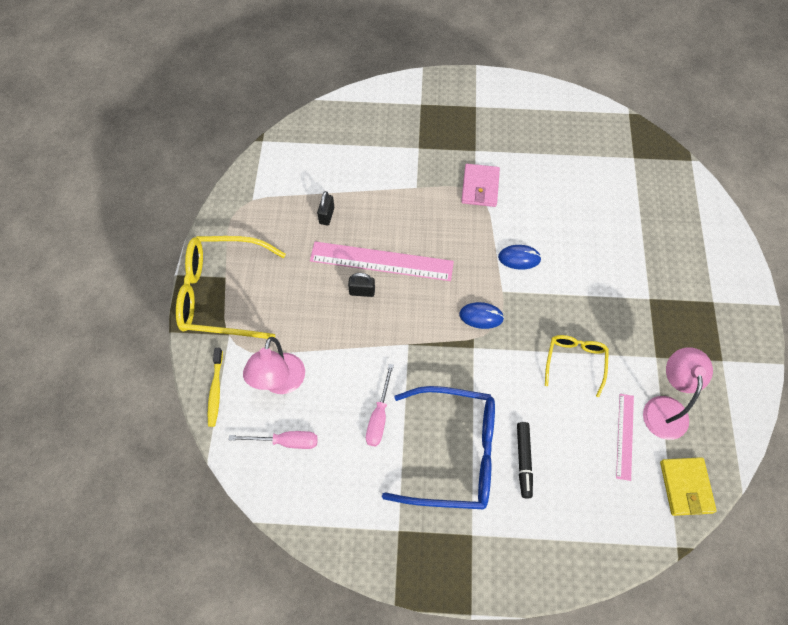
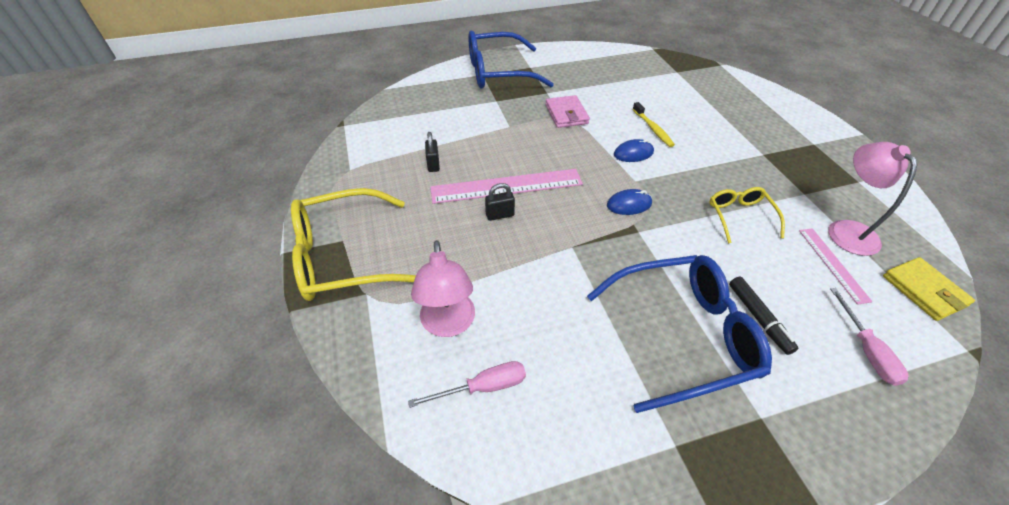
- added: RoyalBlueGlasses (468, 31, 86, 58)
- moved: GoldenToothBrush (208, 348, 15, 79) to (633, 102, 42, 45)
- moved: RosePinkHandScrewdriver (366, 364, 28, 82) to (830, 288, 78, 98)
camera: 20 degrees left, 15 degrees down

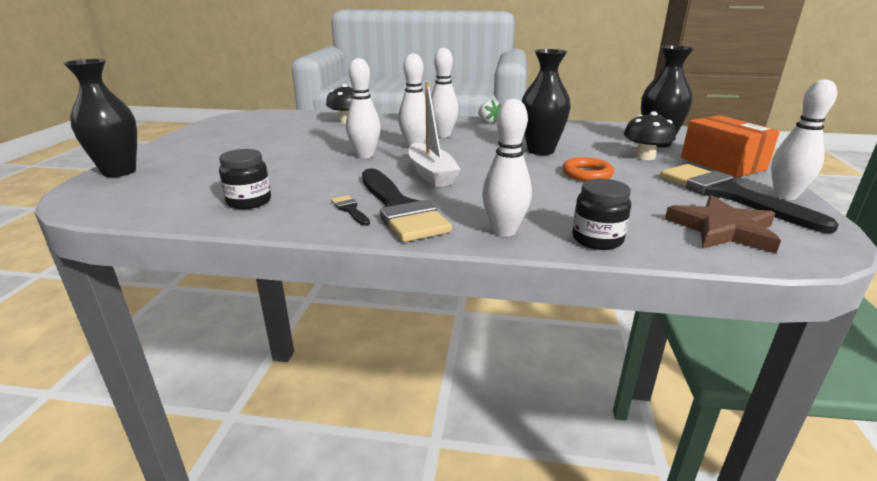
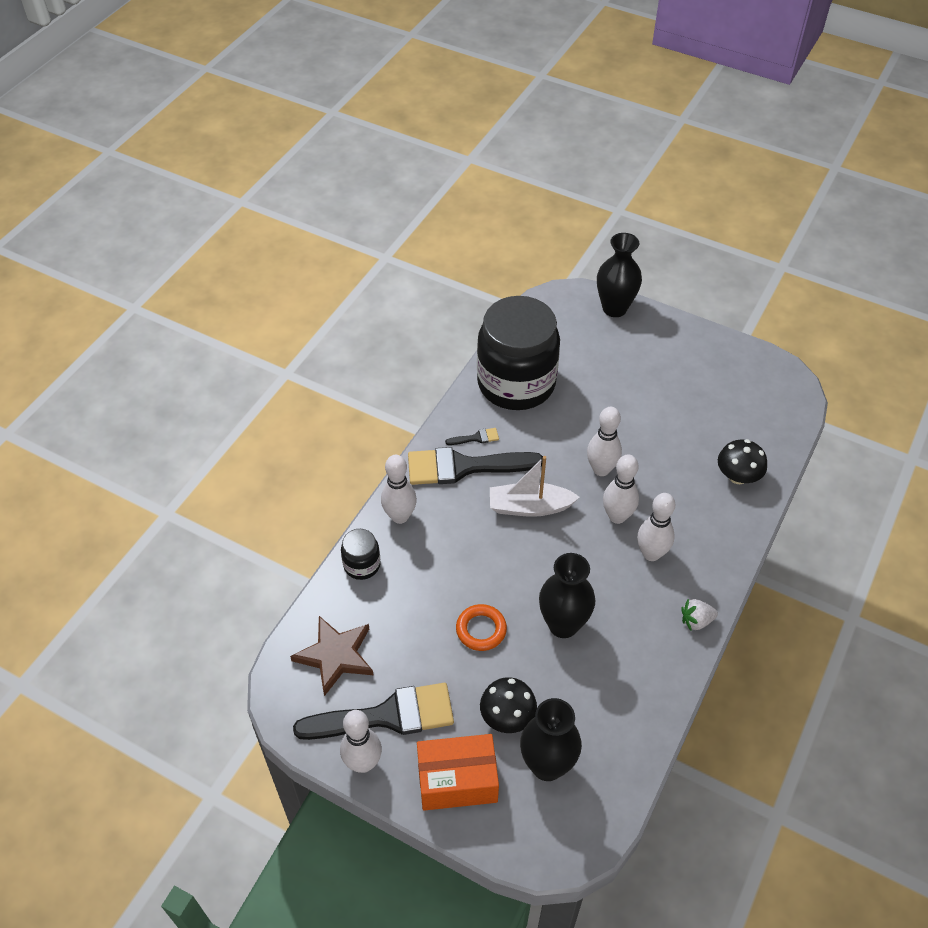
- resized: BlackJar (219, 149, 52, 60) = (477, 296, 83, 114) x2.38
camera: 110 degrees right, 25 degrees up

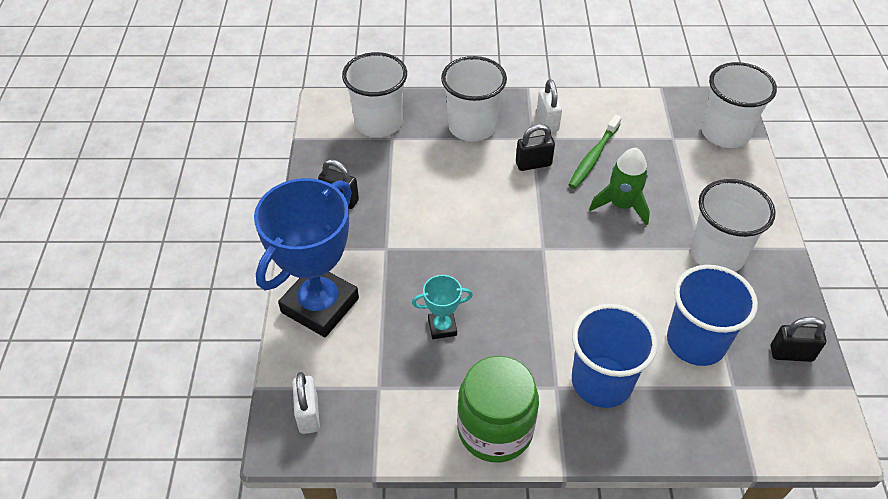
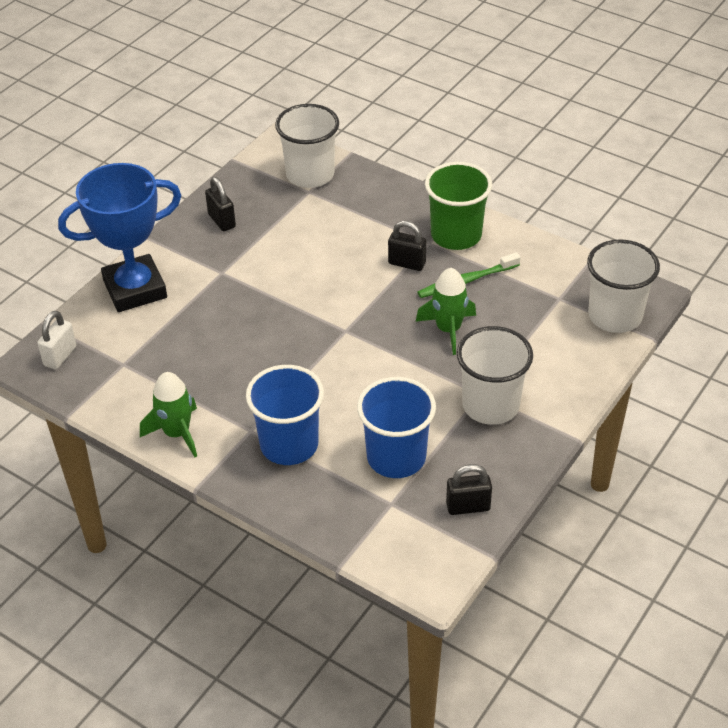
- removed: TealAwardCup (412, 275, 61, 64)
- removed: SnowWhiteCup (441, 56, 66, 86)
- replaced: EmeraldJar (457, 356, 82, 107) to EmeraldSpaceship (140, 372, 57, 85)
- replaced: SnowWhiteLock (537, 79, 25, 53) to EmeraldCup (425, 162, 67, 88)
- turned: BlackLock (770, 317, 56, 45) = (446, 464, 46, 51) 45 degrees counterclockwise
camera: 35 degrees right, 5 degrees down

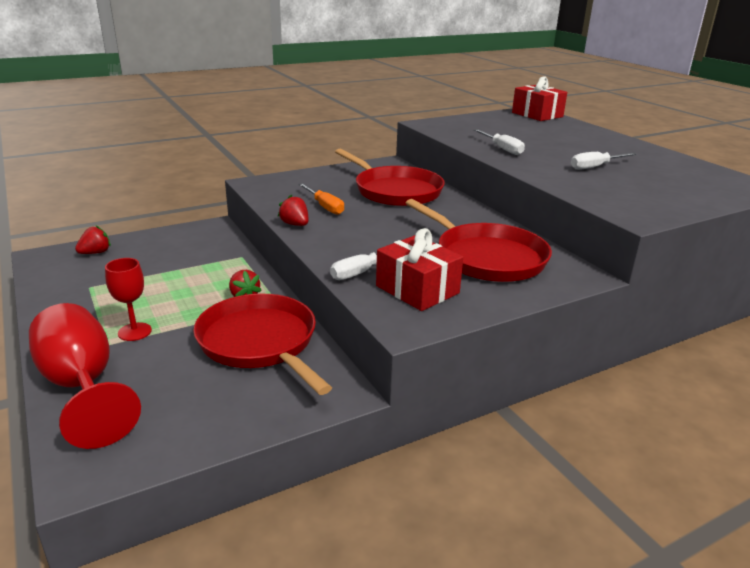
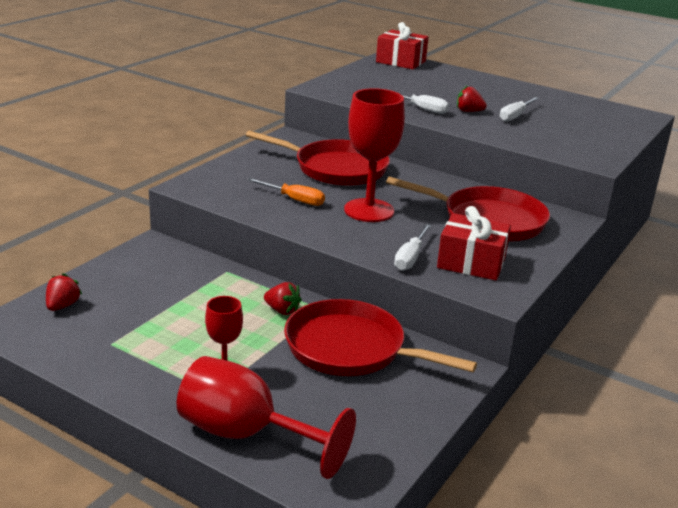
- added: RedGoblet (344, 88, 61, 134)
- moved: RedStrawberry (278, 195, 30, 31) to (457, 85, 30, 27)
camera: 30 degrees left, 0 degrees up

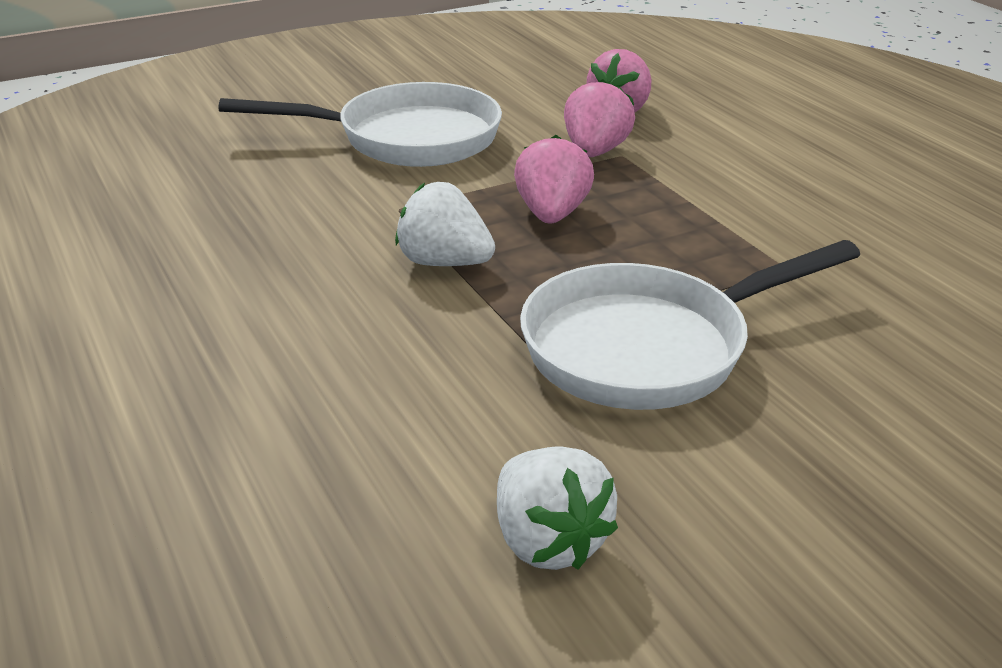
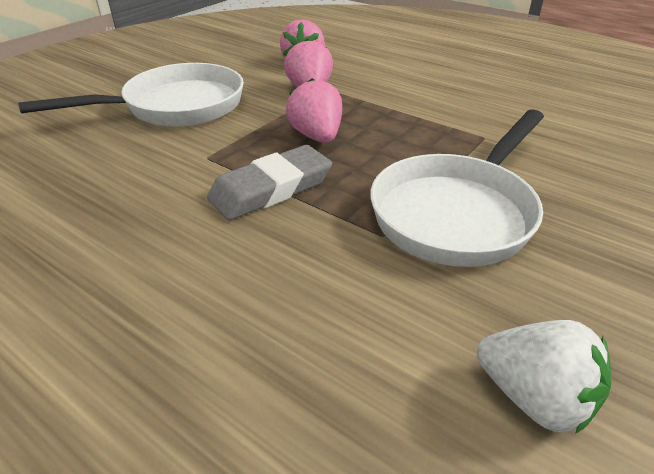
- replaced: SnowWhiteStrawberry (395, 182, 100, 84) to AshGreyEraser (207, 145, 125, 76)
camera: 25 degrees left, 5 degrees up

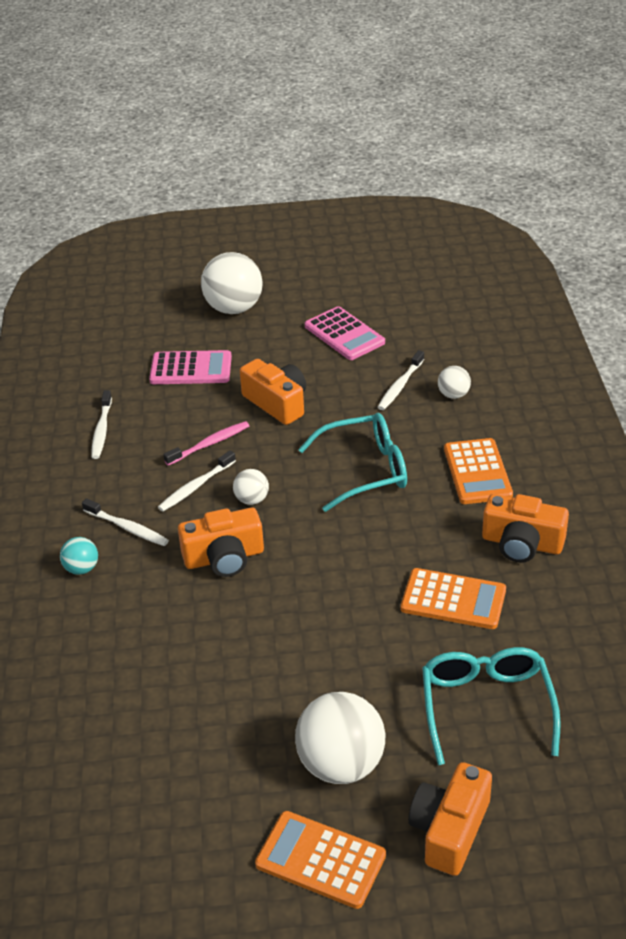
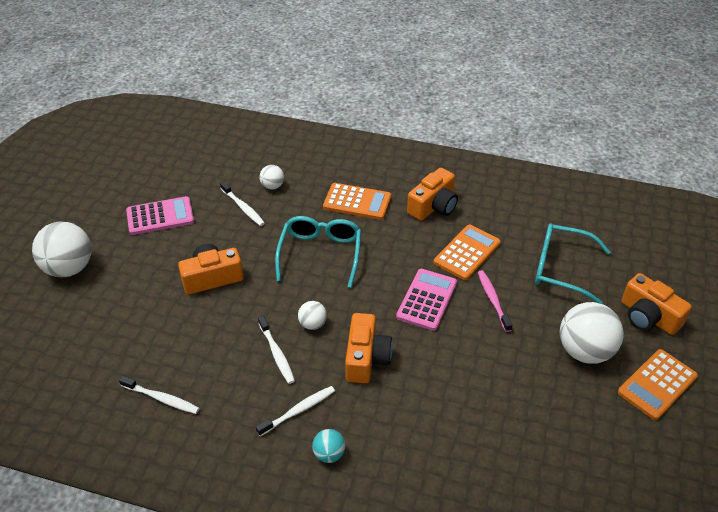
- moved: RosePinkPocketCalculator (149, 350, 83, 34) to (396, 269, 61, 62)
- moved: RosePinkToothBrush (163, 421, 86, 45) to (478, 270, 35, 62)
camera: 70 degrees left, 5 degrees up

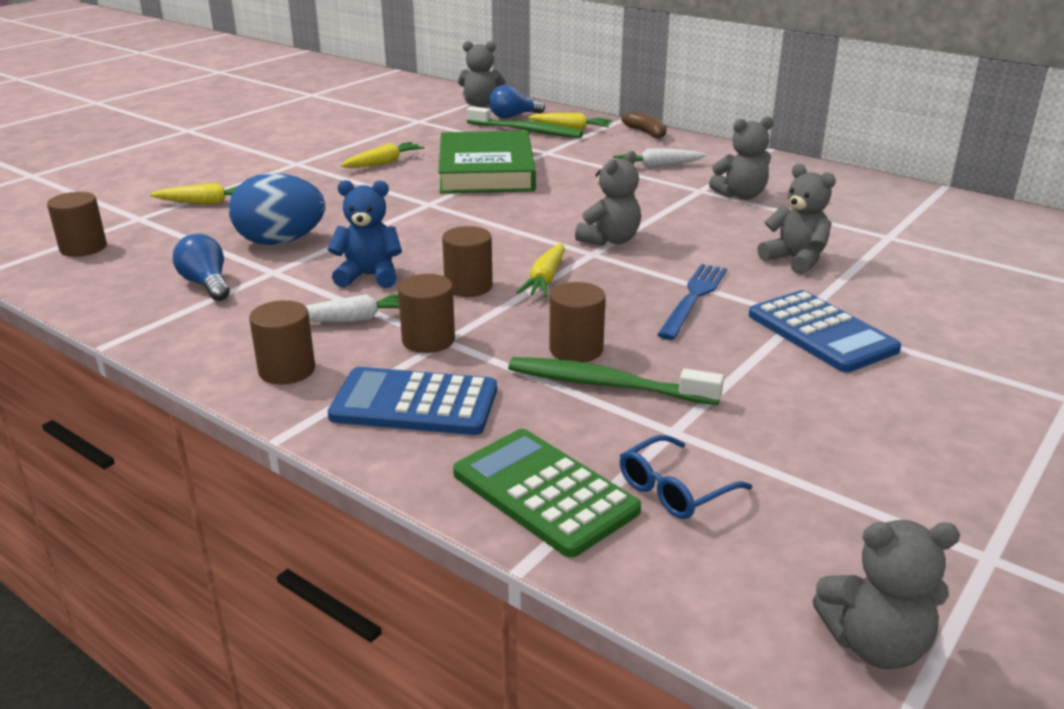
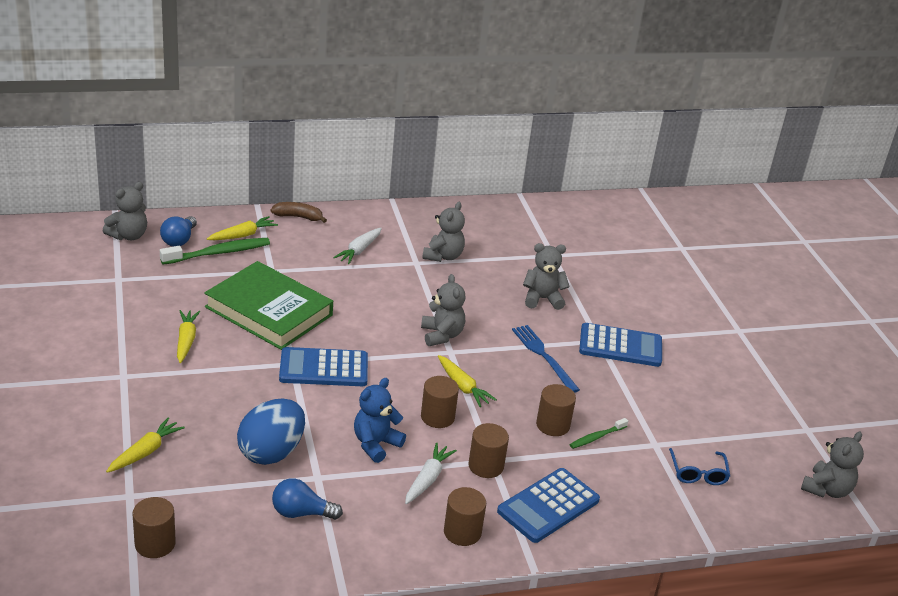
- removed: EmeraldPocketCalculator (453, 429, 188, 129)
- added: RoyalBluePocketCalculator (279, 347, 89, 39)
- resized: EmeraldToothBrush (508, 357, 216, 48) = (569, 418, 59, 31) x0.55
camera: 55 degrees left, 5 degrees up

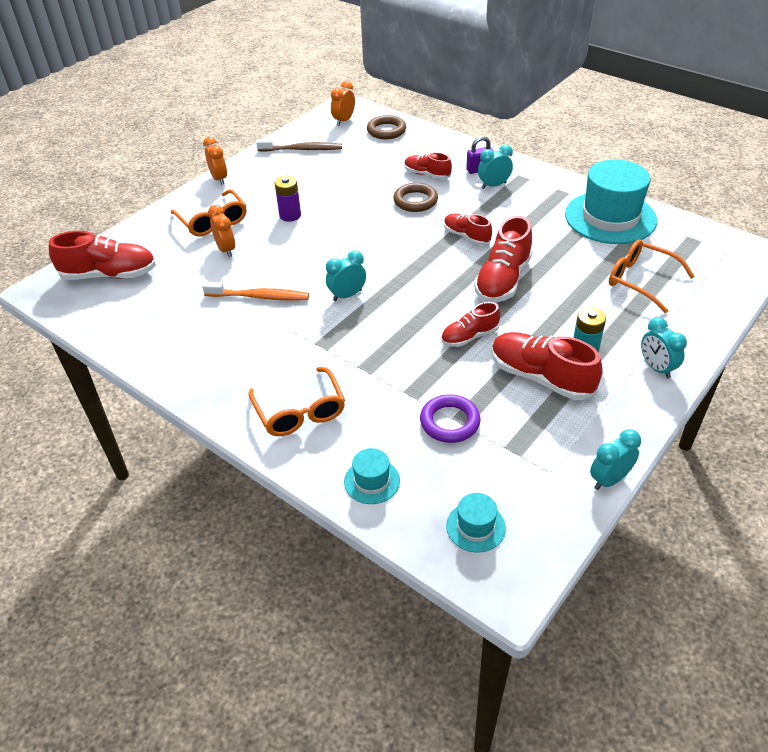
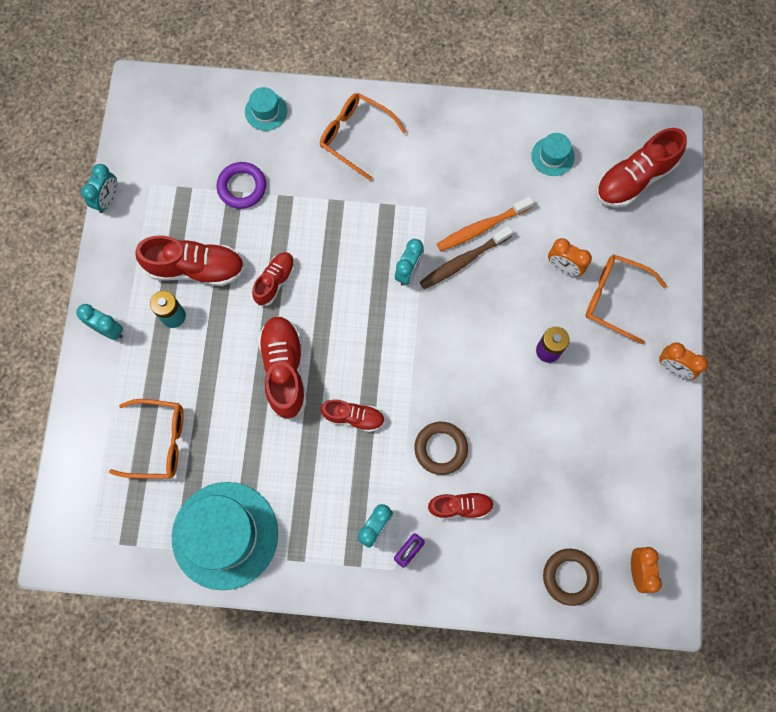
- moved: RussetToothBrush (256, 139, 86, 13) to (420, 226, 93, 63)
- moved: TealHat (446, 493, 60, 60) to (531, 133, 44, 43)
camera: 145 degrees right, 30 degrees up

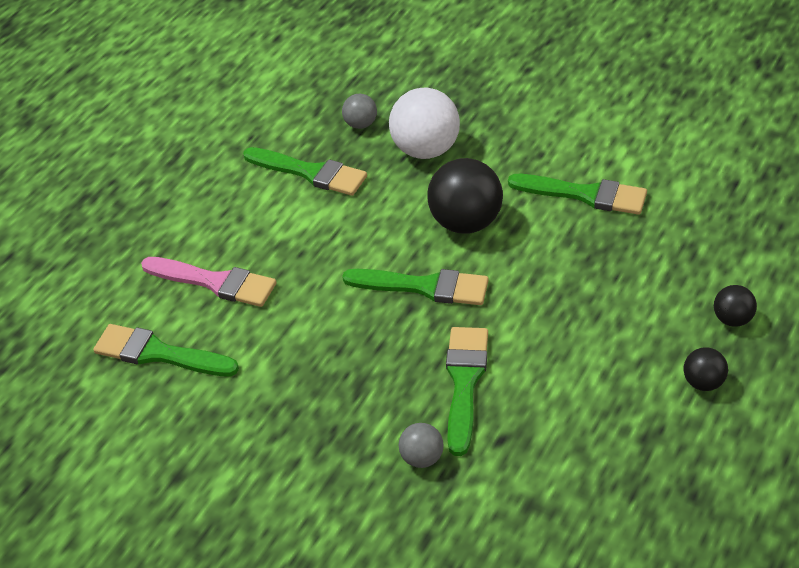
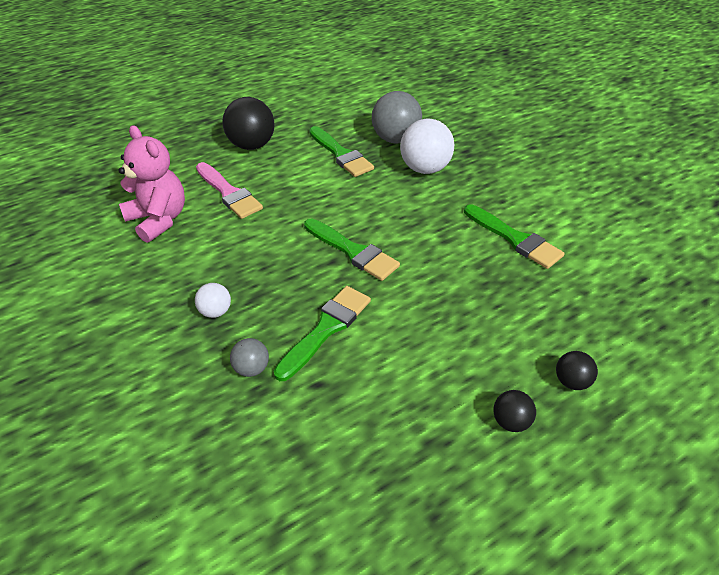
- added: SnowWhitePlayBall (195, 283, 36, 35)
- moved: BlackPlayBall (427, 158, 76, 75) to (222, 97, 53, 53)
- replaced: EmeraldPaintBrush (93, 324, 146, 52) to RosePinkStuffedBear (118, 125, 67, 118)
- resized: AshGreyPlayBall (342, 94, 35, 35) = (372, 91, 50, 52) x1.95
camera: 25 degrees right, 0 degrees up

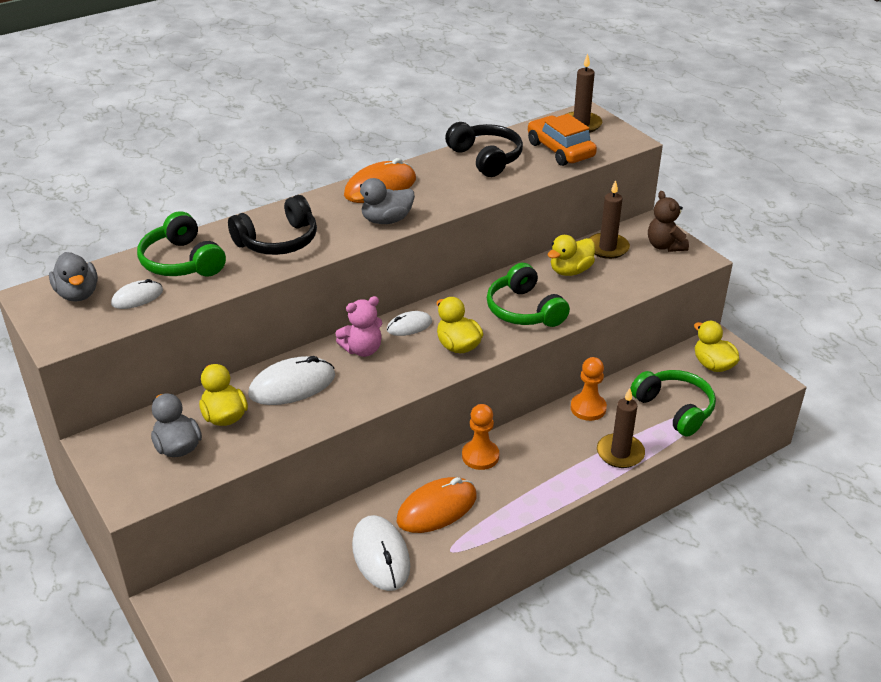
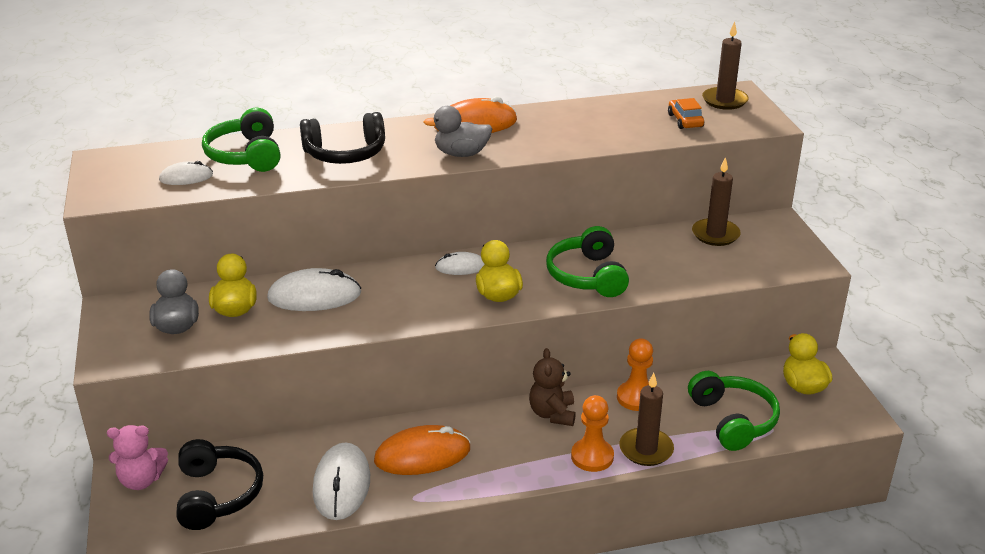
- removed: AshGreyDuck (49, 252, 49, 50)
- removed: GoldenDuck (548, 235, 47, 41)
- moved: RosePinkStuffedBear (335, 296, 47, 61) to (107, 425, 61, 65)
- moved: BlackHeadset (445, 122, 78, 55) to (176, 439, 87, 91)
- moved: OrangeColouredChessPawn (462, 404, 37, 66) to (571, 395, 43, 77)
- moved: RussetStuffedBear (648, 191, 41, 61) to (529, 348, 47, 78)
- resized: OrangeColouredToyCar (528, 114, 69, 52) = (668, 98, 36, 31) x0.59
camera: 20 degrees right, 5 degrees down

